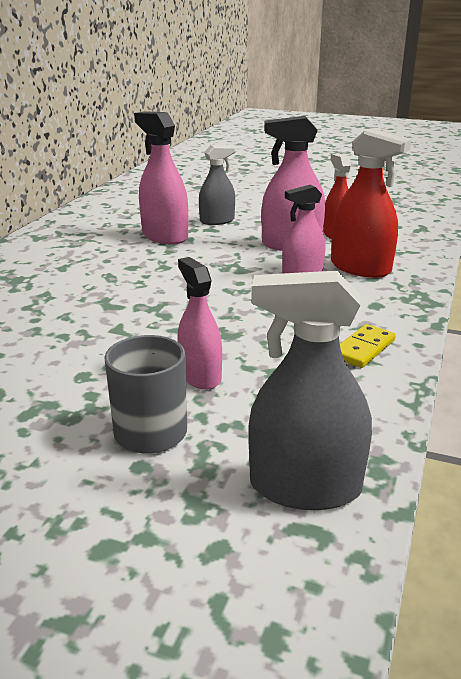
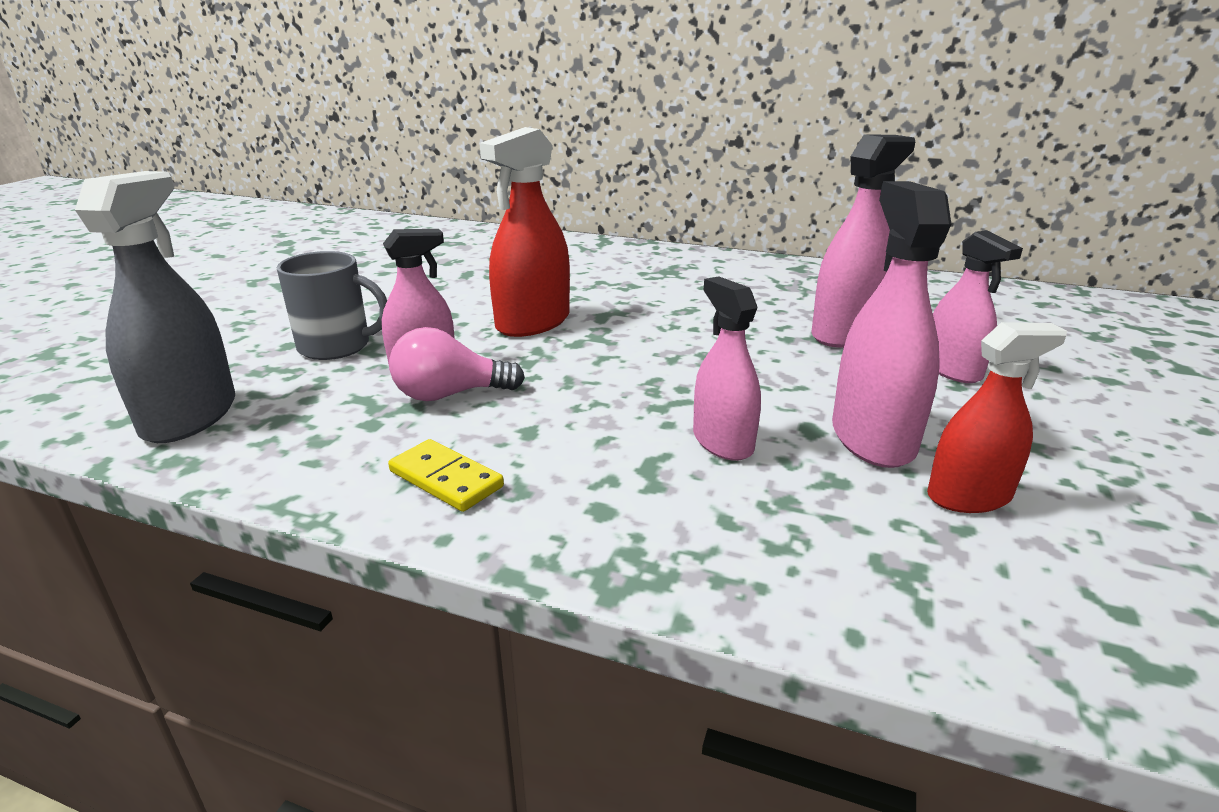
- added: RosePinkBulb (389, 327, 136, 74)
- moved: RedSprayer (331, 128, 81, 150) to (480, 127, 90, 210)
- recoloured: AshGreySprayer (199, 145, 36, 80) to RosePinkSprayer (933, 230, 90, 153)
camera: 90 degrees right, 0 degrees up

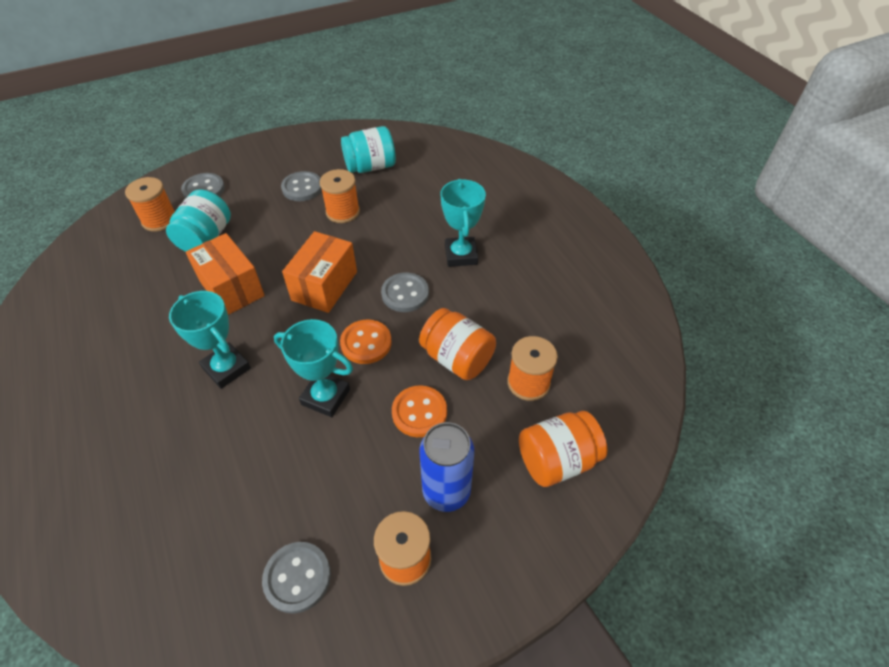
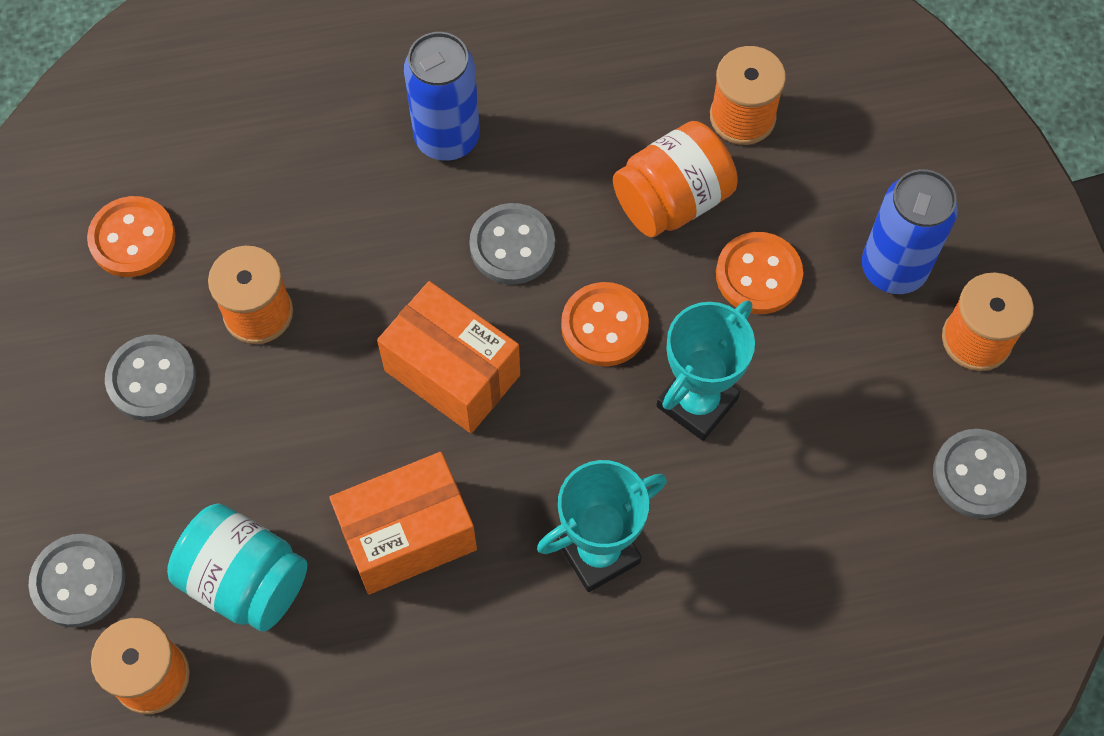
- removed: OrangeColouredJar (519, 411, 88, 76)
- replaced: TealJar (341, 126, 55, 47) to OrangeColouredShirtButton (87, 196, 89, 81)
- replaced: TealAwardCup (441, 179, 45, 88) to RoyalBlueTin (404, 32, 76, 129)
camera: 75 degrees left, 15 degrees up

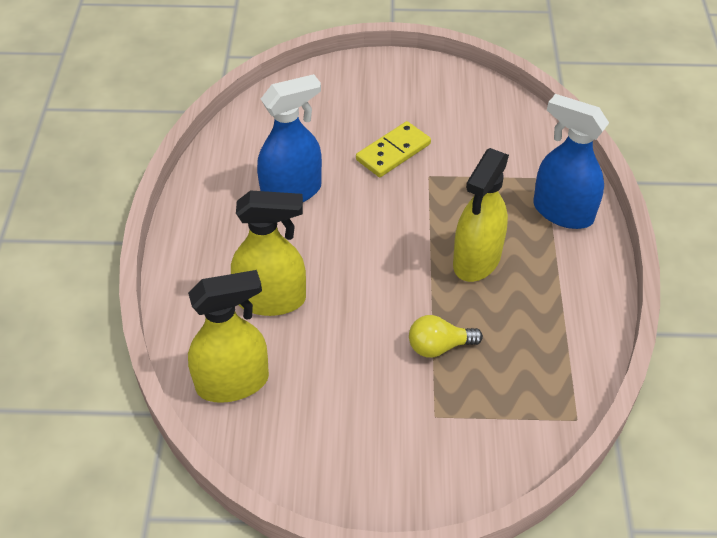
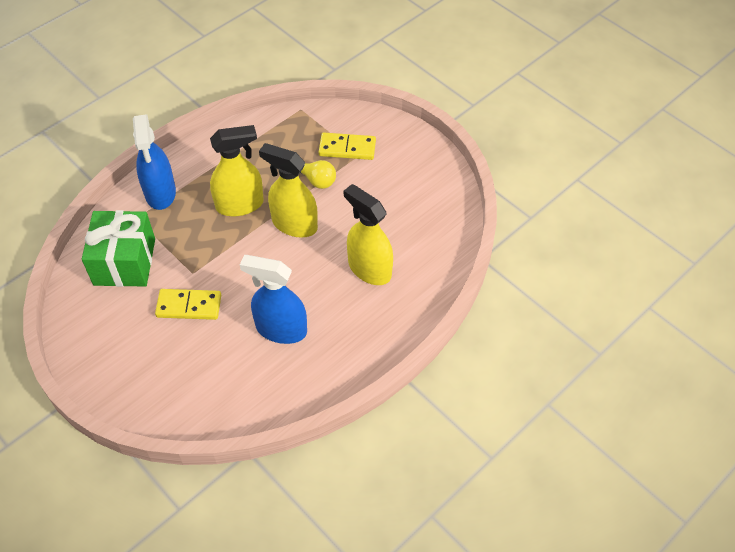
- added: EmeraldGift (82, 210, 73, 77)
- added: GoldenDominoTile (319, 132, 57, 28)
- moved: GoldenSprayer (188, 270, 81, 133) to (259, 143, 59, 95)
camera: 135 degrees left, 5 degrees up

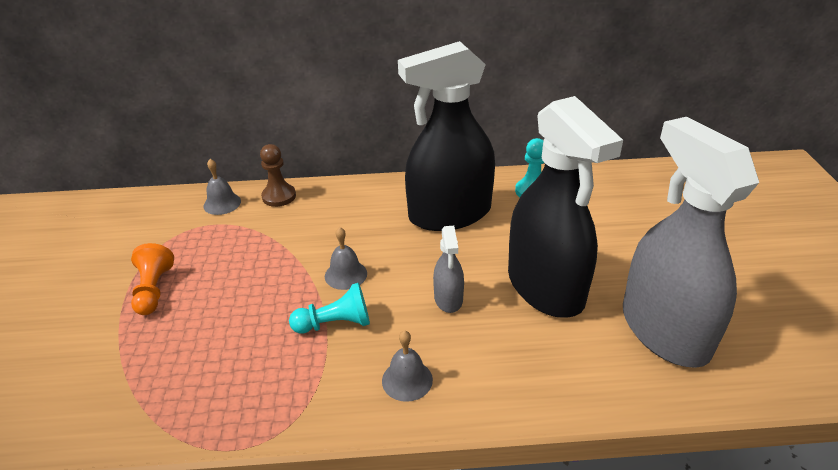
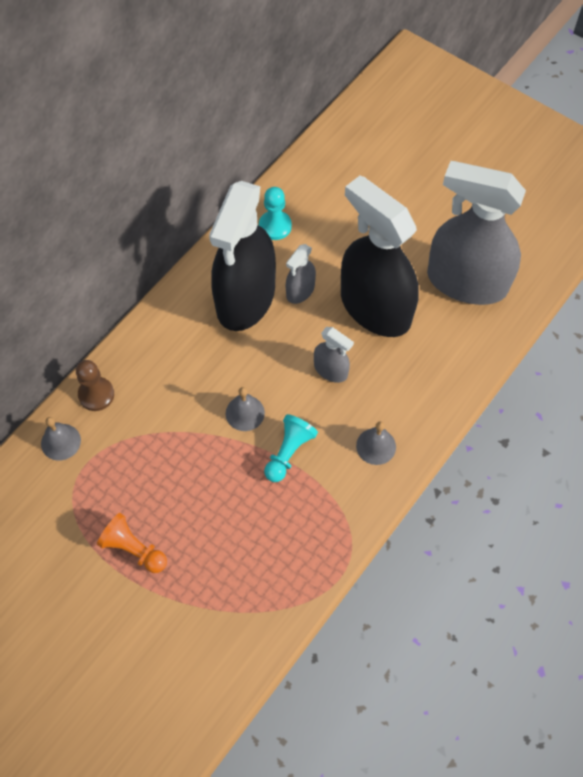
- added: AshGreySprayer (286, 244, 30, 60)
- turned: BlackSprayer (508, 96, 115, 222) = (341, 175, 78, 162) 150 degrees counterclockwise
camera: 50 degrees left, 25 degrees up

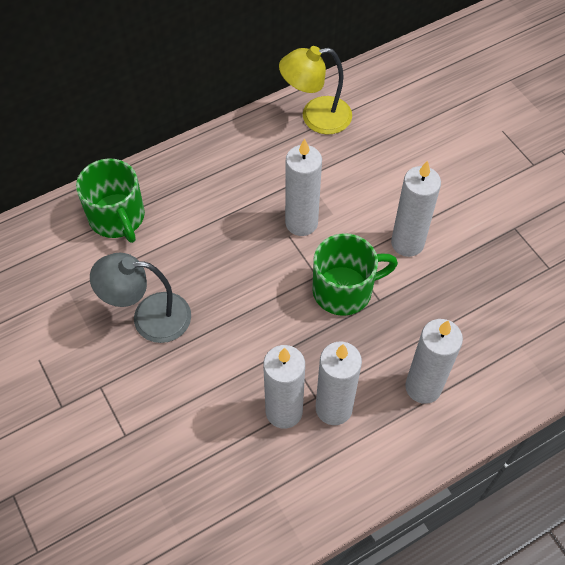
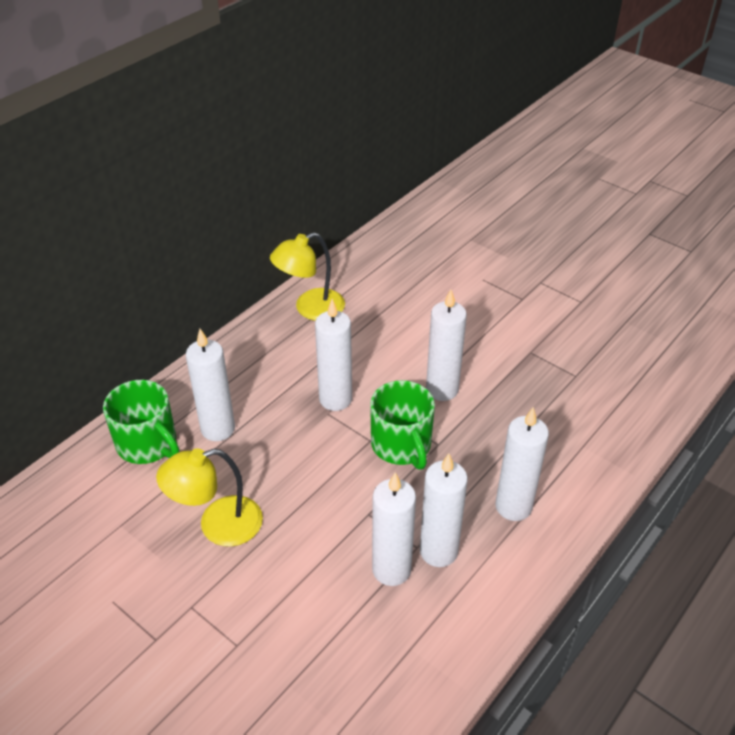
- added: SnowWhitePillarCandle (186, 329, 49, 112)
- recoloured: AshGreyReadingLamp (90, 253, 101, 90) to GoldenReadingLamp (156, 448, 107, 99)
- turned: EmeraldCoffeeMug (312, 233, 86, 83) = (370, 380, 65, 89) 105 degrees clockwise
camera: 20 degrees left, 15 degrees down

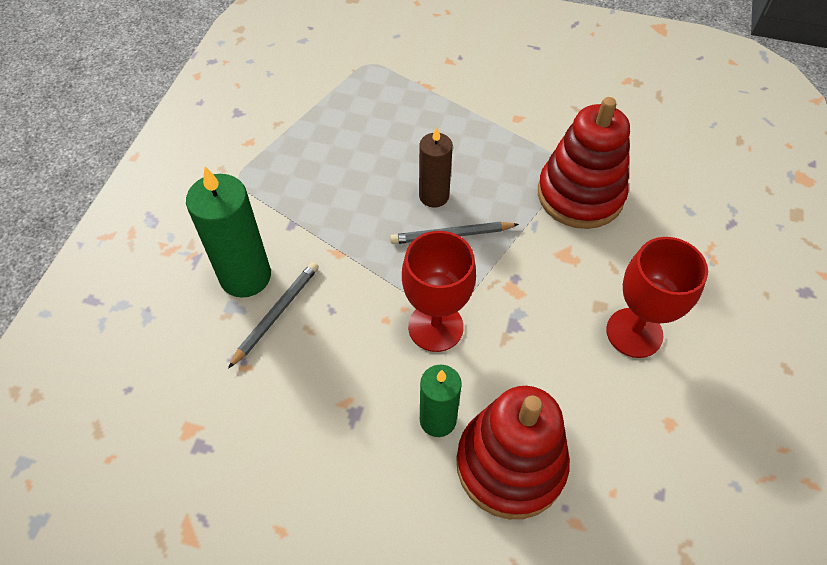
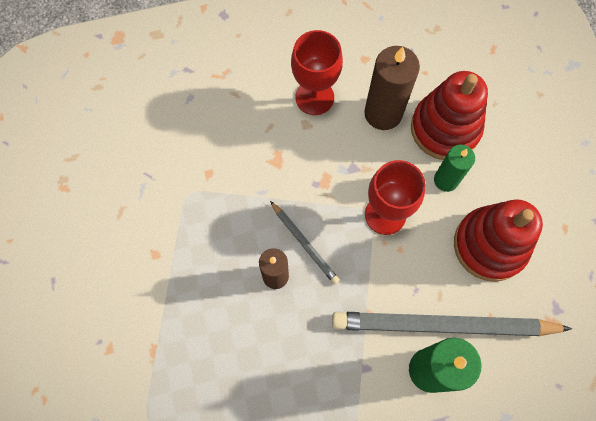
- added: RussetPillarCandle (364, 46, 56, 84)
- moved: RedStackingRings (538, 97, 92, 132) to (454, 200, 89, 82)
- resized: AshGreyWoodenPencil (228, 262, 91, 107) = (332, 312, 240, 24) x2.12
camera: 120 degrees left, 15 degrees up

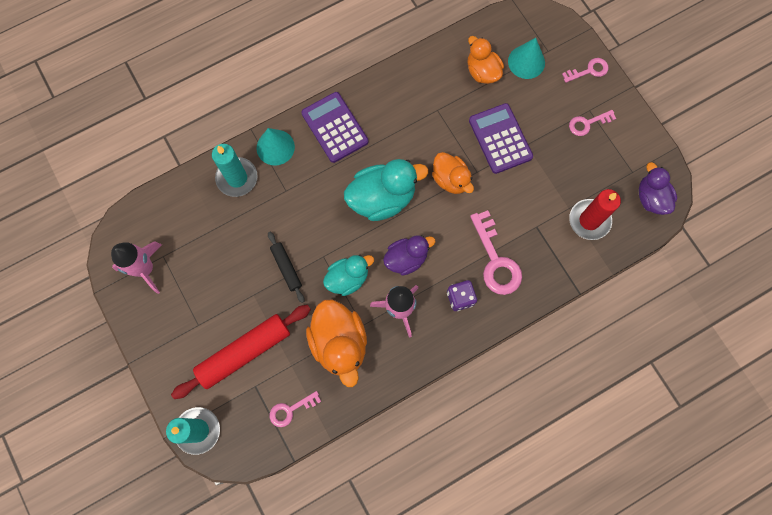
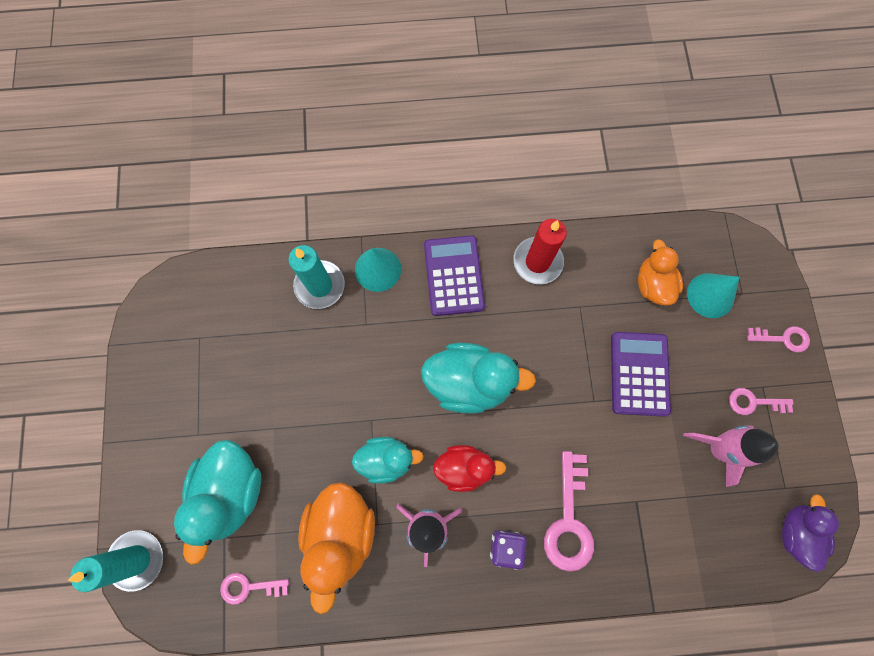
- removed: BlackDoughRoller (268, 232, 36, 71)
- removed: OrangeColouredDuck (432, 152, 42, 42)
- moved: RosePinkSpaceship (111, 241, 51, 53) to (683, 425, 96, 62)
- moved: RedPillarCandle (569, 189, 52, 51) to (513, 219, 54, 65)
- replaced: RedDoughRoller (171, 305, 140, 94) to TealDuck (174, 440, 87, 125)
- recoloured: PurpleDuck (383, 235, 52, 40) to RedDuck (433, 445, 73, 47)
camera: 25 degrees right, 0 degrees up

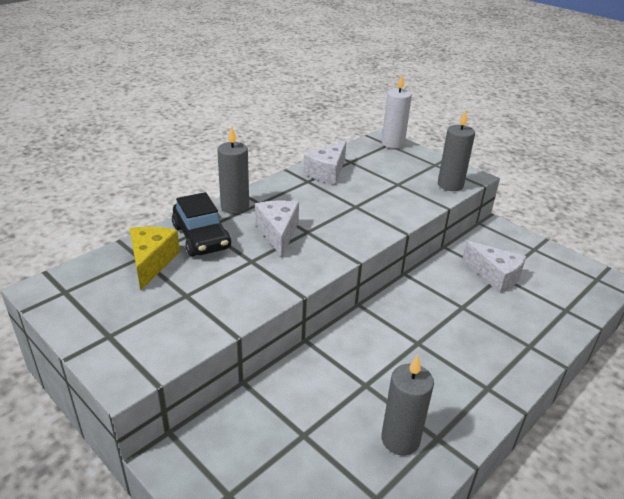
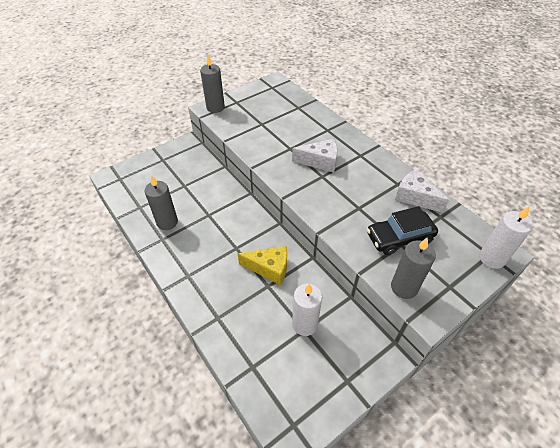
- moved: GoldenCheeseWedge (129, 227, 51, 63) to (238, 246, 49, 39)
- moved: BlackToyCar (172, 192, 59, 64) to (367, 206, 71, 49)
- moved: AshGreyPillarCandle (217, 126, 32, 88) to (200, 55, 25, 58)
- replaced: SnowWhiteCheeseWedge (462, 241, 64, 52) to SnowWhitePillarCandle (292, 284, 30, 52)
camera: 100 degrees right, 15 degrees up

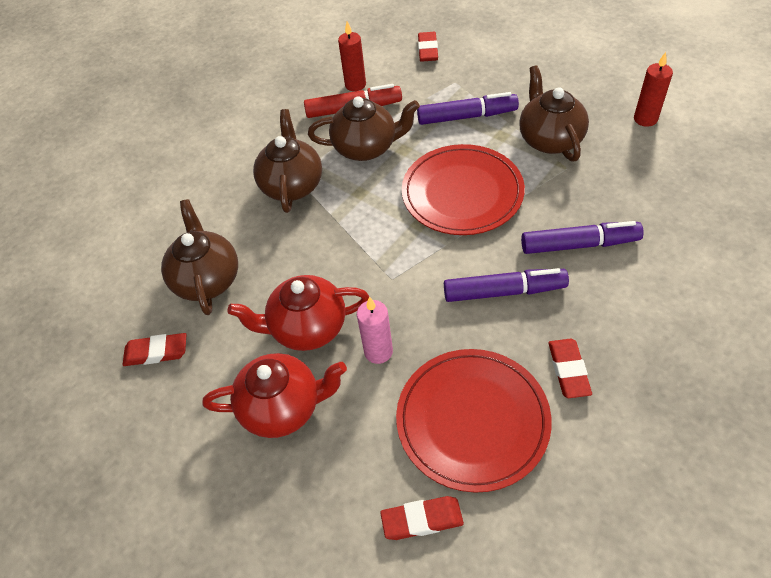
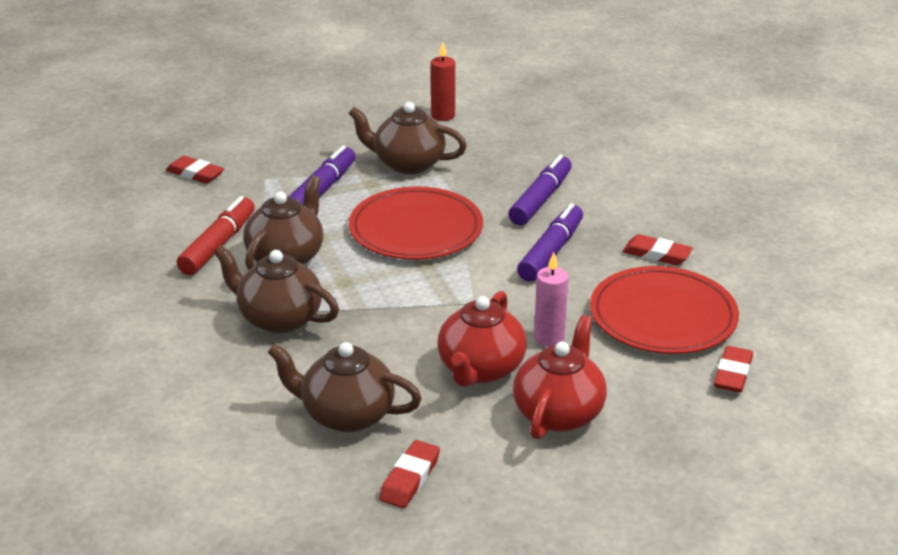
- removed: RedPillarCandle (338, 21, 28, 70)
camera: 65 degrees left, 20 degrees down

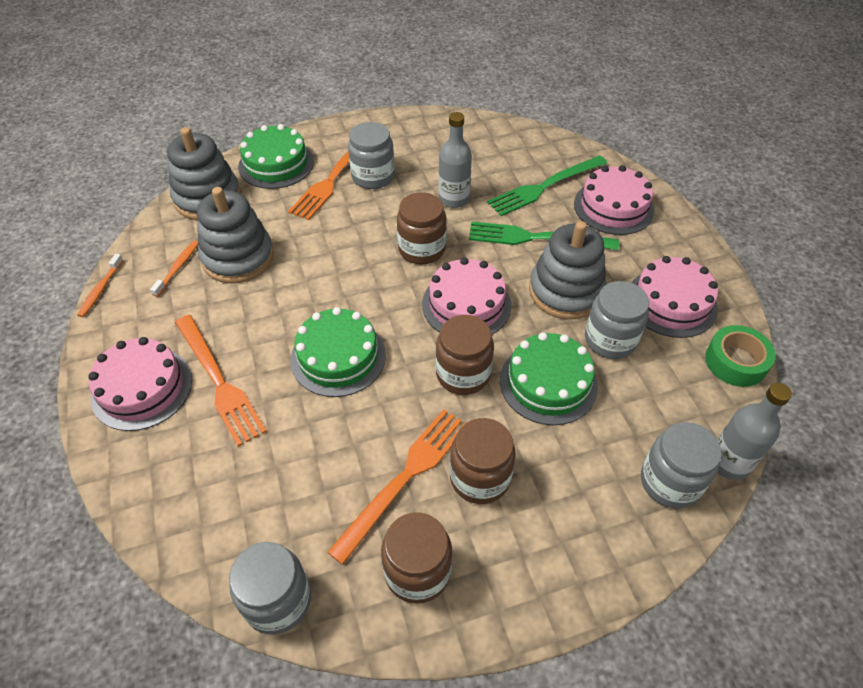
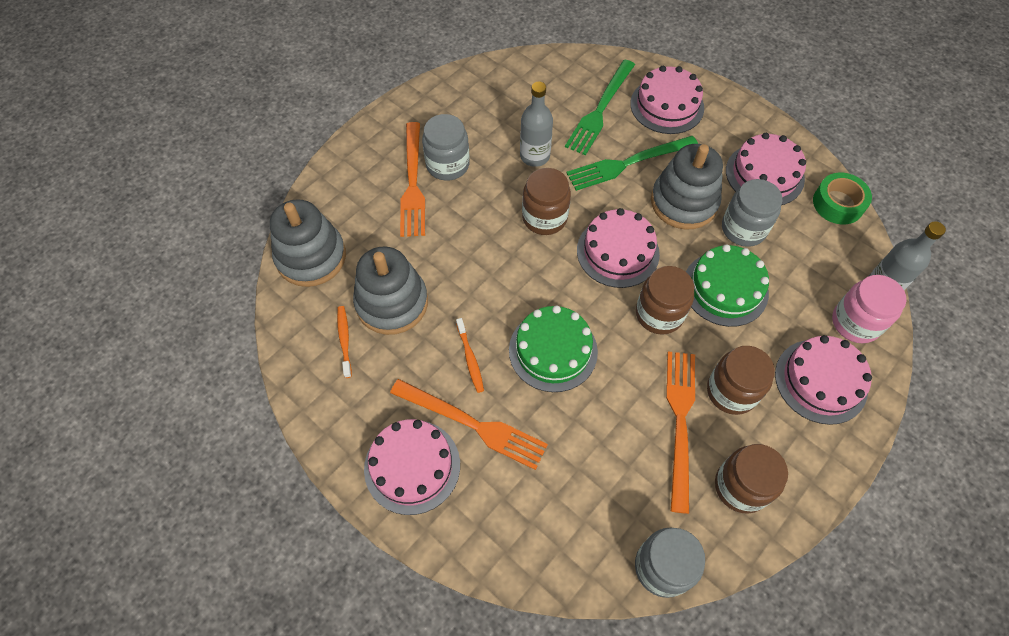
- removed: EmeraldGateau (238, 124, 76, 65)
- added: RosePinkGateau (775, 335, 97, 90)
- moved: OrangeColouredToothBrush (77, 254, 46, 63) to (456, 318, 28, 75)
- recoloured: AshGreyJar (641, 422, 81, 86) to RosePinkJar (832, 275, 75, 68)
camera: 30 degrees left, 10 degrees up

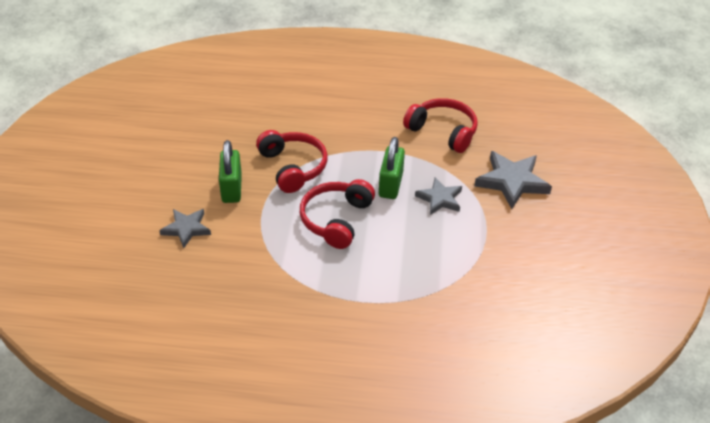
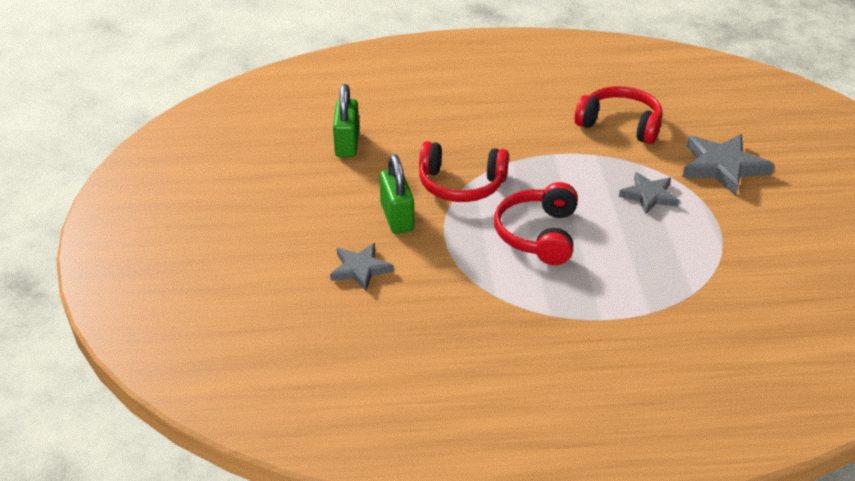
- moved: EmeraldLock (379, 137, 26, 62) to (333, 84, 26, 73)
- turned: RedHeadset (256, 130, 71, 63) = (419, 141, 90, 61) 135 degrees clockwise
camera: 10 degrees left, 5 degrees down

